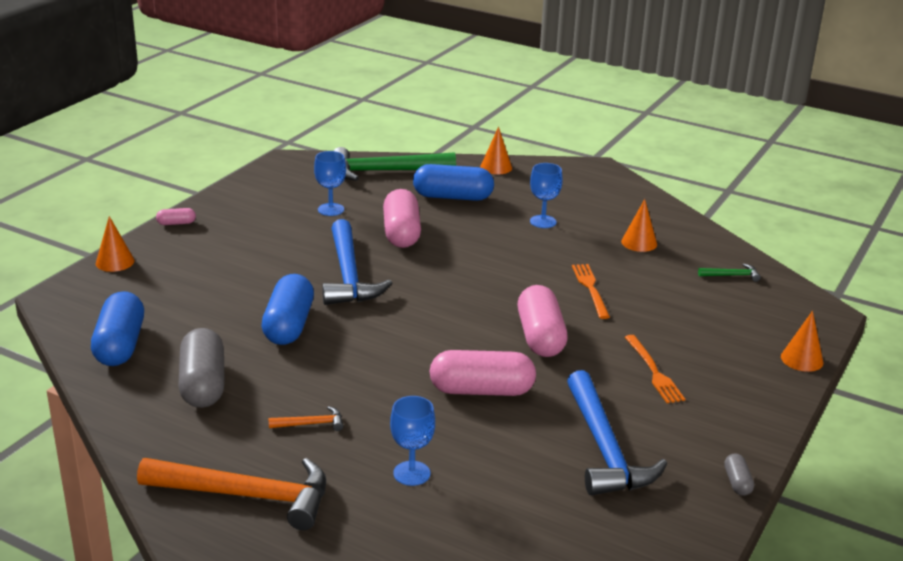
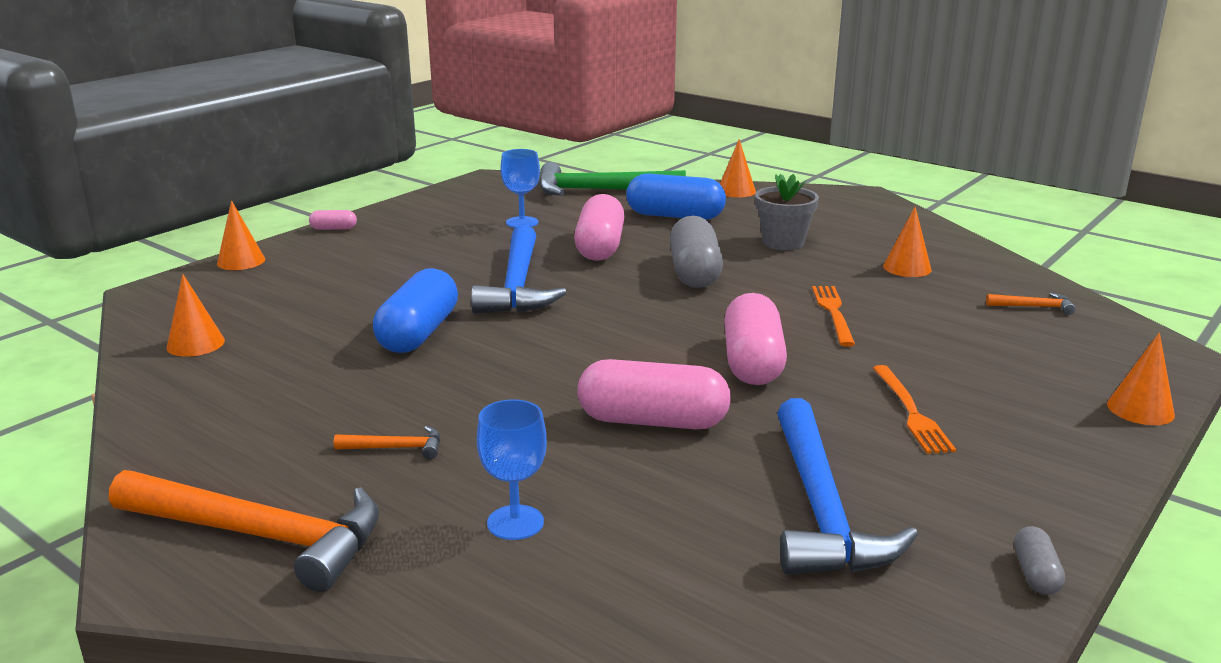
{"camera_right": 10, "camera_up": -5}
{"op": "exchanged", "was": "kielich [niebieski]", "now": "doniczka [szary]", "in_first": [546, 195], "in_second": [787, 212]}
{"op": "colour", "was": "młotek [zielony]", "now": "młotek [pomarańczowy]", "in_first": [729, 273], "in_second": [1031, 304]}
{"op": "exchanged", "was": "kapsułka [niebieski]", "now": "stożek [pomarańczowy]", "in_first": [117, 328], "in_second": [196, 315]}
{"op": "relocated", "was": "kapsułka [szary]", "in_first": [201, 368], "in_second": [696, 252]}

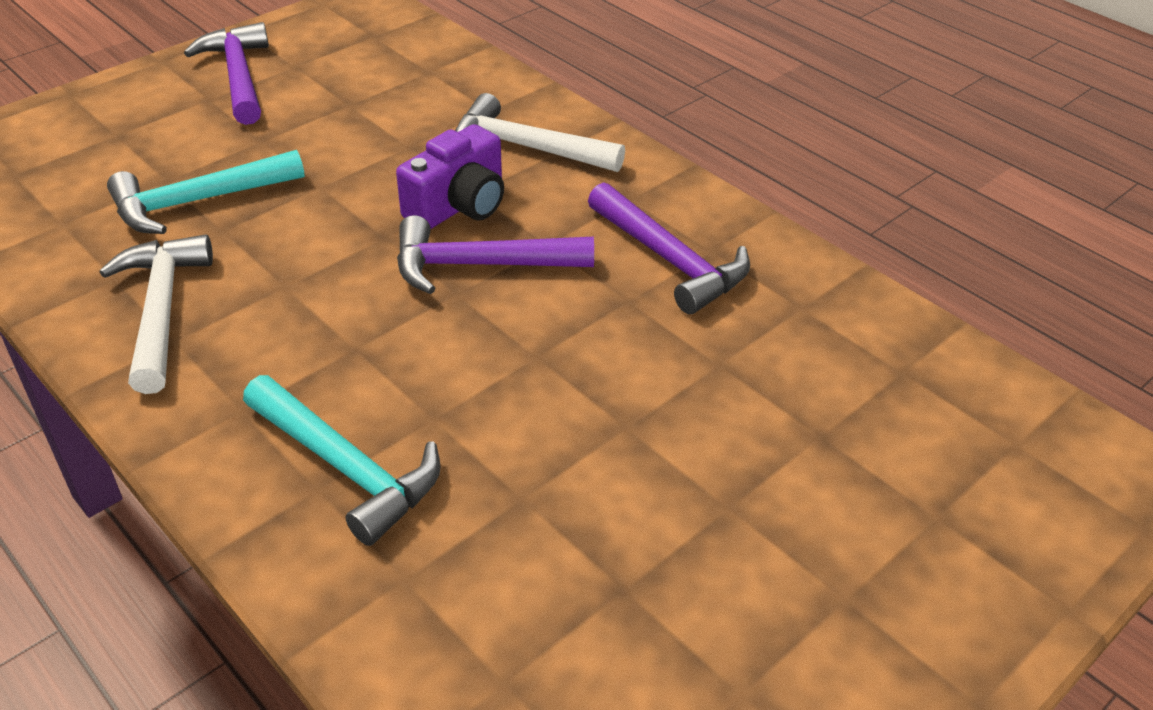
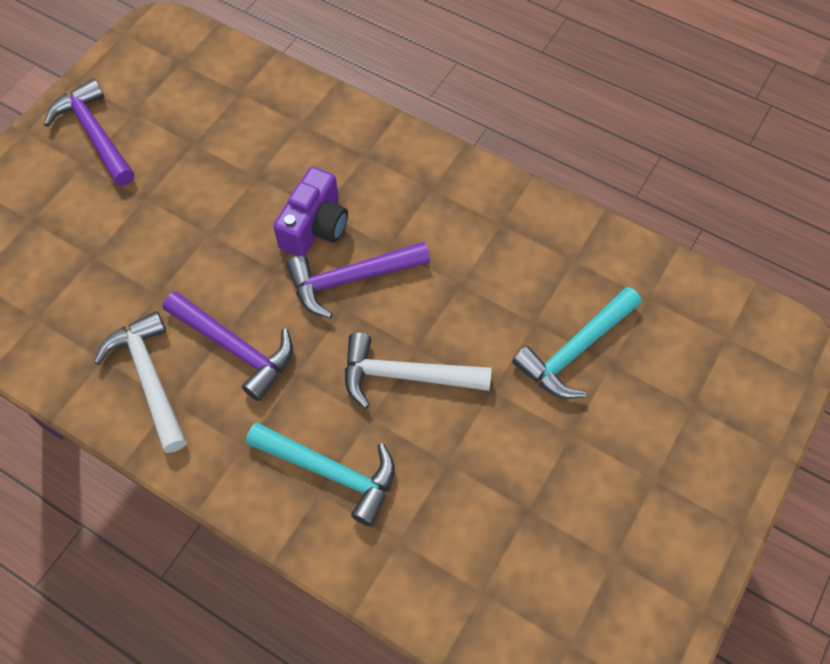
{"camera_right": -15, "camera_up": 20}
{"op": "relocated", "was": "młotek [biały]", "in_first": [540, 132], "in_second": [418, 371]}
{"op": "relocated", "was": "młotek [turkusowy]", "in_first": [206, 192], "in_second": [576, 343]}
{"op": "relocated", "was": "młotek [fioletowy]", "in_first": [669, 248], "in_second": [228, 346]}

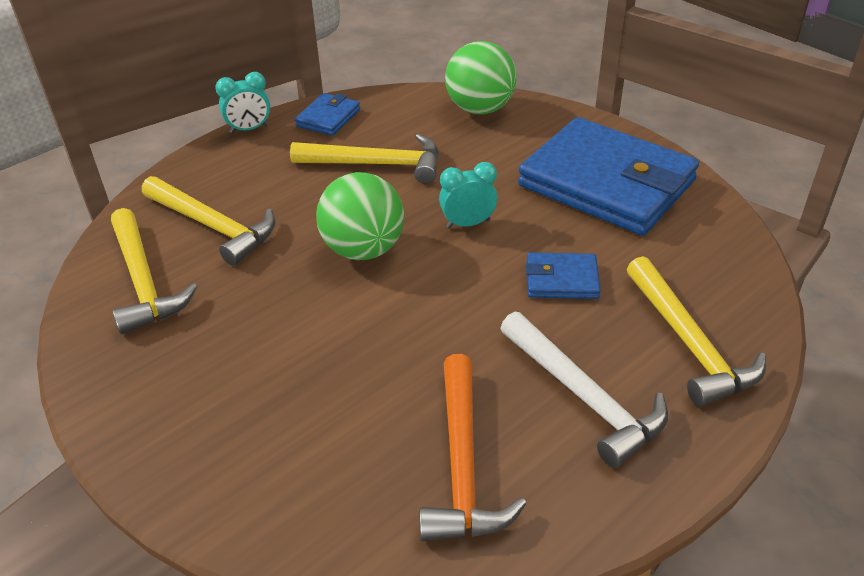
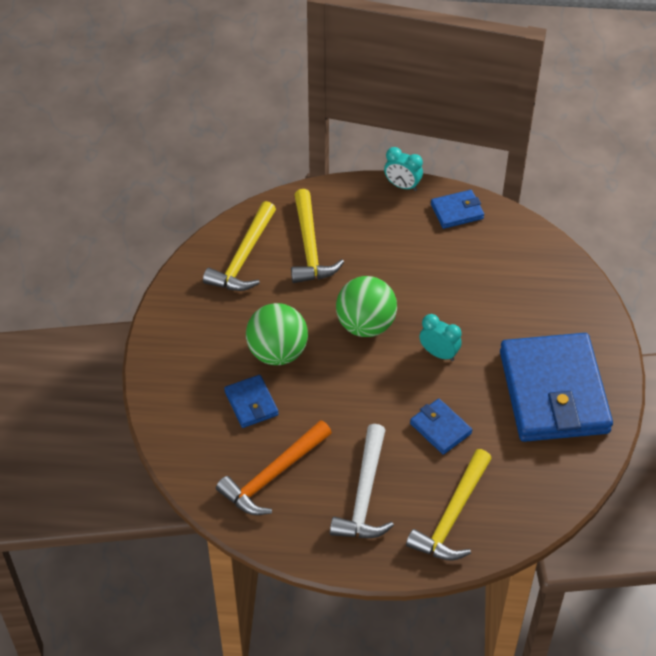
{"camera_right": 45, "camera_up": 10}
{"op": "relocated", "was": "piłka [zielony]", "in_first": [481, 77], "in_second": [277, 334]}
{"op": "missing", "was": "młotek [żółty]", "in_first": [364, 159]}
{"op": "appeared", "now": "portfel [niebieski]", "in_second": [251, 401]}

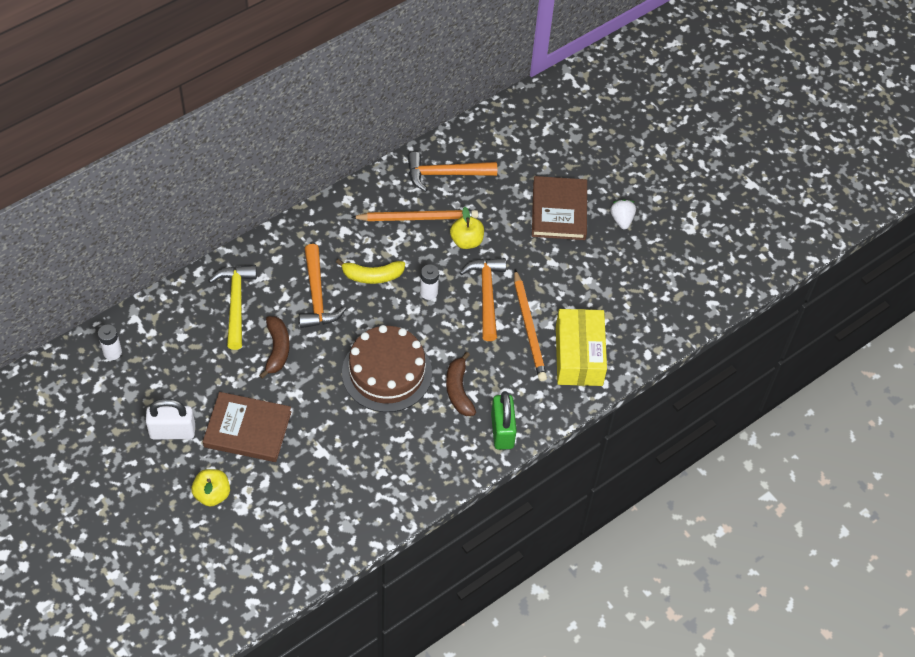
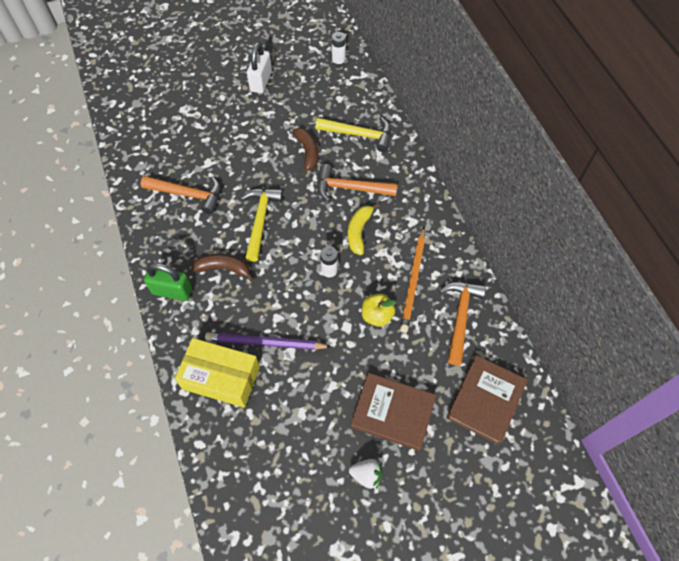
{"camera_right": 110, "camera_up": 5}
{"op": "relocated", "was": "młotek [pomarańczowy]", "in_first": [483, 299], "in_second": [181, 195]}
{"op": "colour", "was": "ołówek [pomarańczowy]", "now": "ołówek [fioletowy]", "in_first": [530, 325], "in_second": [268, 341]}
{"op": "spun", "was": "banan [brązowy]", "in_first": [274, 347], "in_second": [305, 152], "clockwise": -120}
{"op": "exchanged", "was": "tort [brązowy]", "now": "młotek [żółty]", "in_first": [387, 368], "in_second": [261, 225]}
{"op": "relocated", "was": "książka [brązowy]", "in_first": [247, 427], "in_second": [487, 400]}
{"op": "missing", "was": "jabłko [żółty]", "in_first": [210, 488]}

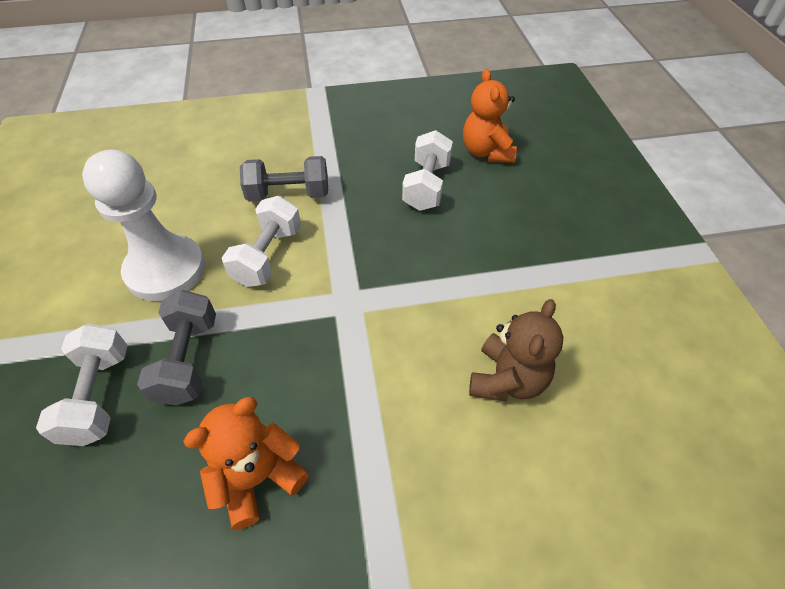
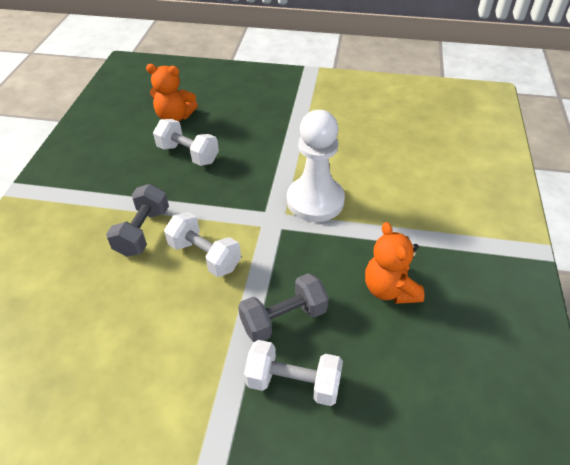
{"camera_right": -70, "camera_up": -5}
{"op": "relocated", "was": "pionek [biały]", "in_first": [143, 225], "in_second": [316, 166]}
{"op": "spun", "was": "hantel [szary]", "in_first": [176, 348], "in_second": [283, 307], "clockwise": -45}
{"op": "missing", "was": "miś [brązowy]", "in_first": [516, 350]}

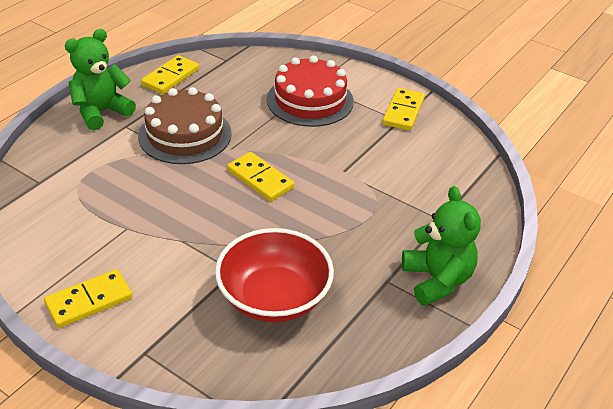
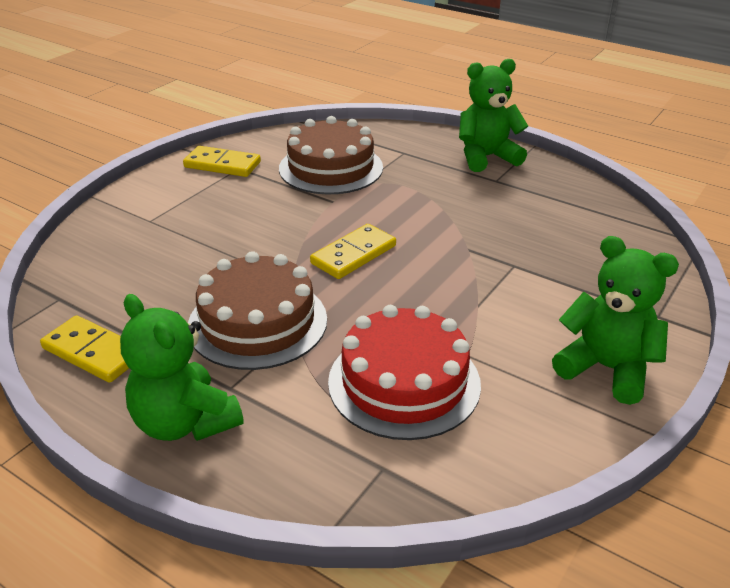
{"camera_right": -90, "camera_up": -5}
{"op": "relocated", "was": "tort [czerwony]", "in_first": [310, 91], "in_second": [404, 372]}
{"op": "missing", "was": "miska [czerwony]", "in_first": [274, 275]}
{"op": "exchanged", "was": "kostka domina [żółty]", "now": "miś [zielony]", "in_first": [88, 298], "in_second": [615, 320]}
{"op": "appeared", "now": "tort [brązowy]", "in_second": [331, 155]}

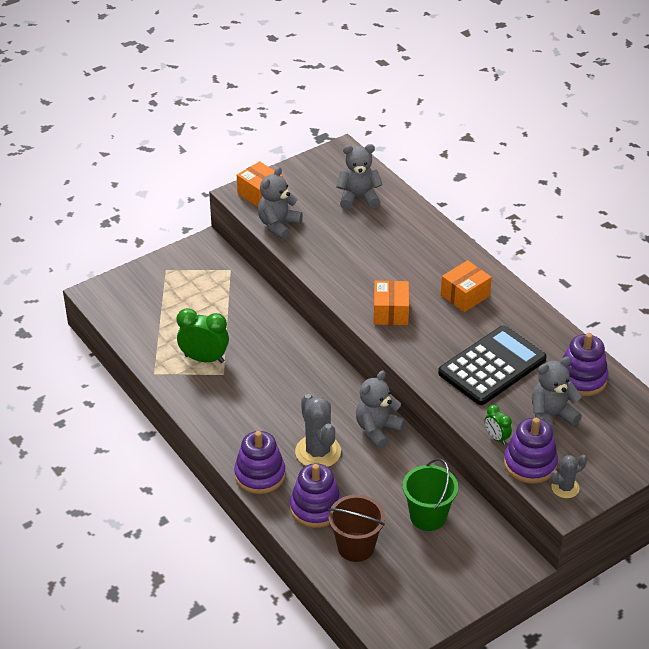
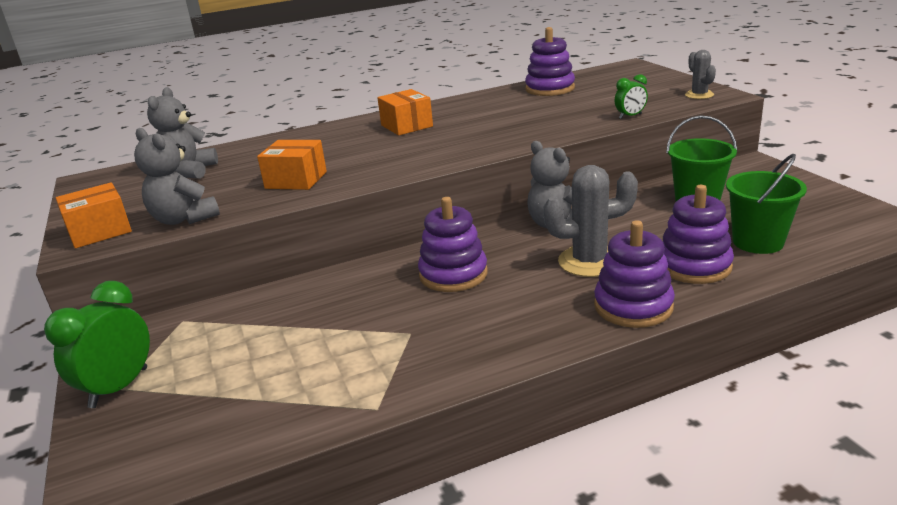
{"camera_right": -75, "camera_up": -15}
{"op": "relocated", "was": "pudełko [pomarańczowy]", "in_first": [391, 303], "in_second": [292, 165]}
{"op": "relocated", "was": "budzik [zielony]", "in_first": [203, 335], "in_second": [97, 344]}
{"op": "missing", "was": "kalkulator [czarny]", "in_first": [492, 365]}
{"op": "missing", "was": "miś [szary]", "in_first": [557, 394]}
{"op": "relocated", "was": "zabawka nakładanka [fioletowy]", "in_first": [531, 451], "in_second": [453, 244]}
{"op": "colour", "was": "wiadro [brązowy]", "now": "wiadro [zielony]", "in_first": [356, 528], "in_second": [766, 204]}

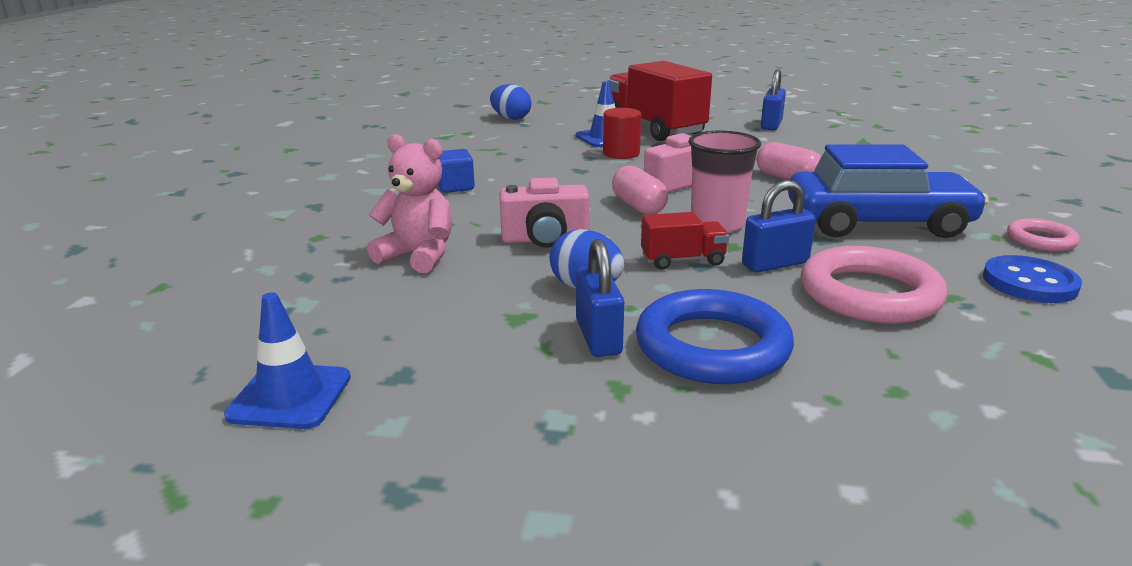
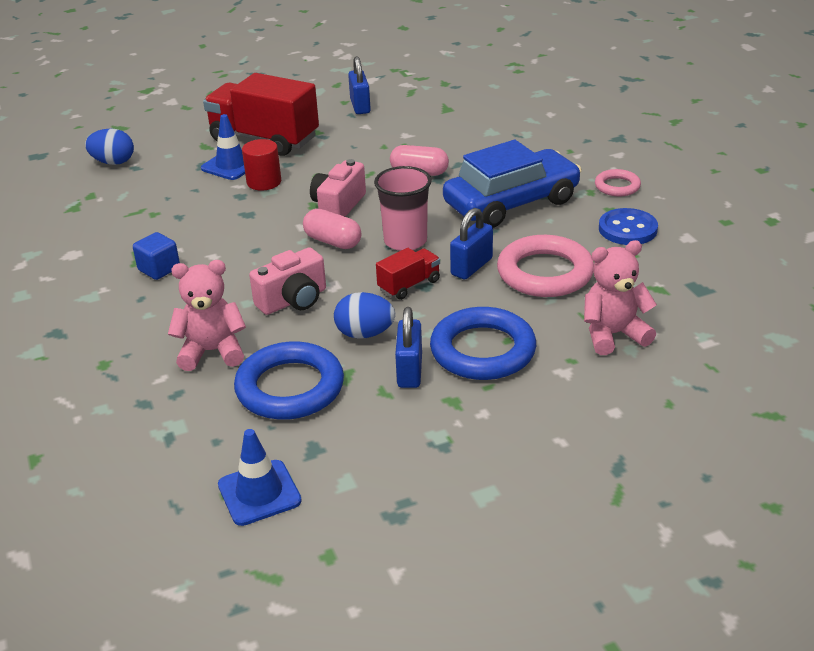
{"camera_right": -30, "camera_up": 10}
{"op": "spun", "was": "kłódka [niebieski]", "in_first": [600, 298], "in_second": [408, 347], "clockwise": 45}
{"op": "appeared", "now": "miś [różowy]", "in_second": [620, 297]}
{"op": "appeared", "now": "pierścień [niebieski]", "in_second": [289, 380]}

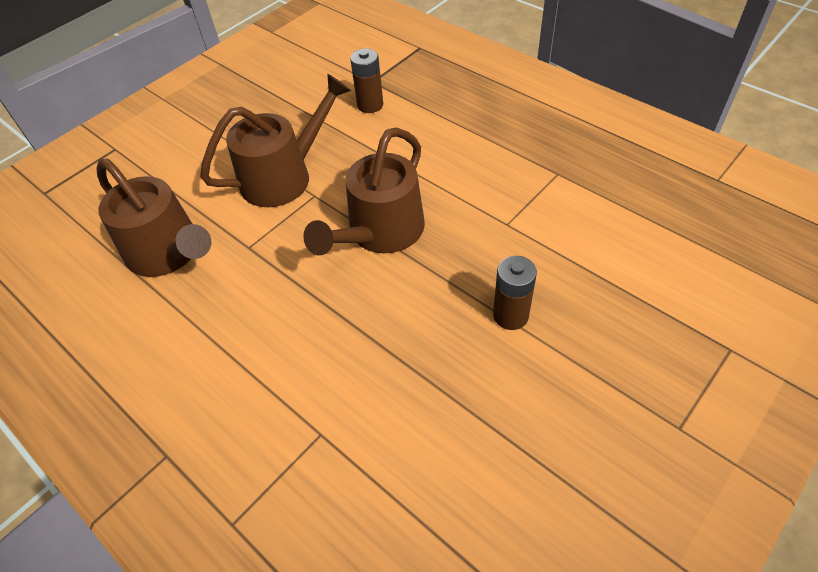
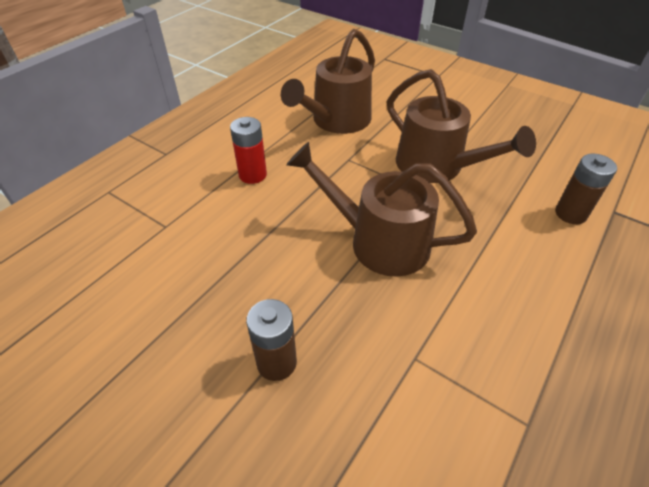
{"camera_right": 80, "camera_up": -5}
{"op": "appeared", "now": "bateria [czerwony]", "in_second": [248, 150]}

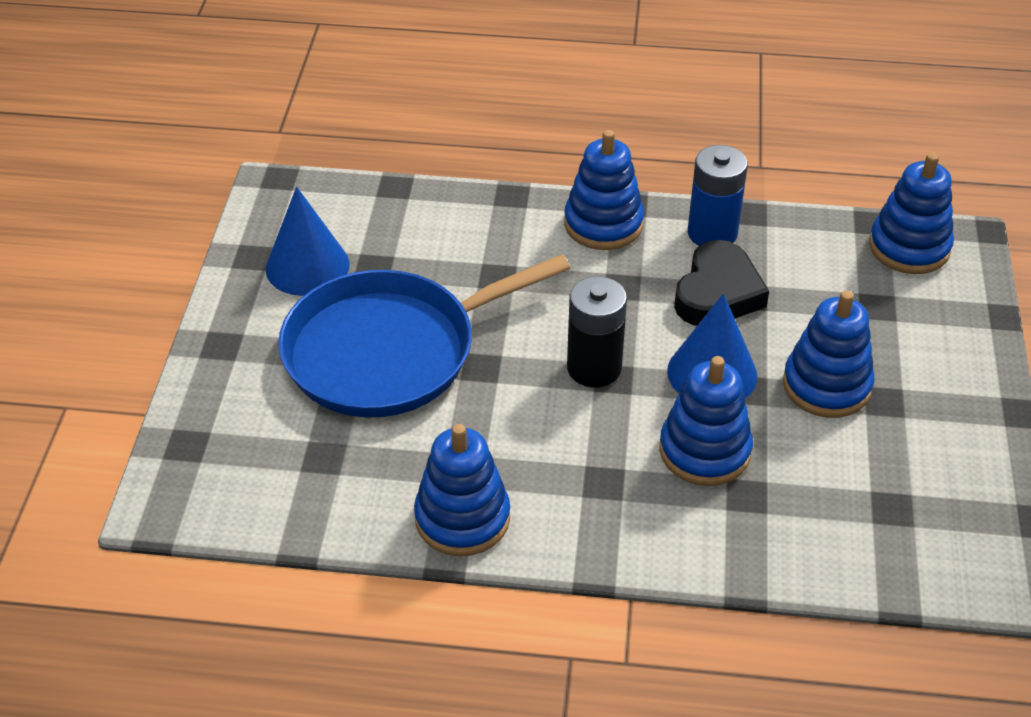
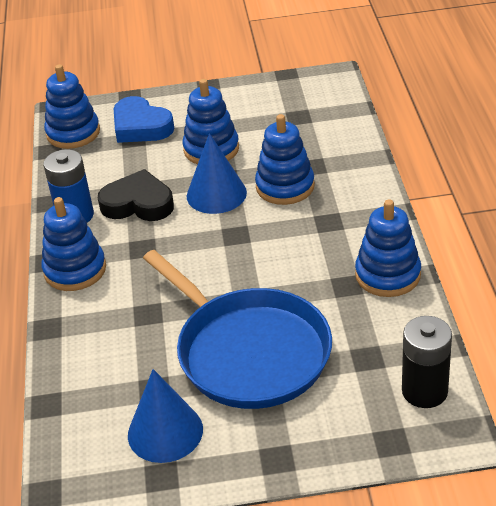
{"camera_right": -100, "camera_up": -5}
{"op": "relocated", "was": "bateria [czarny]", "in_first": [597, 332], "in_second": [427, 362]}
{"op": "appeared", "now": "serce [niebieski]", "in_second": [144, 119]}

